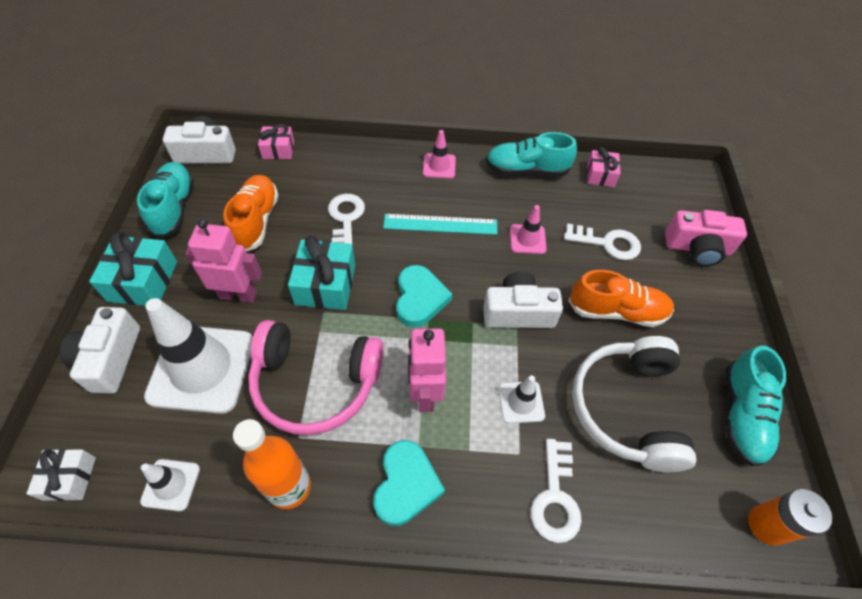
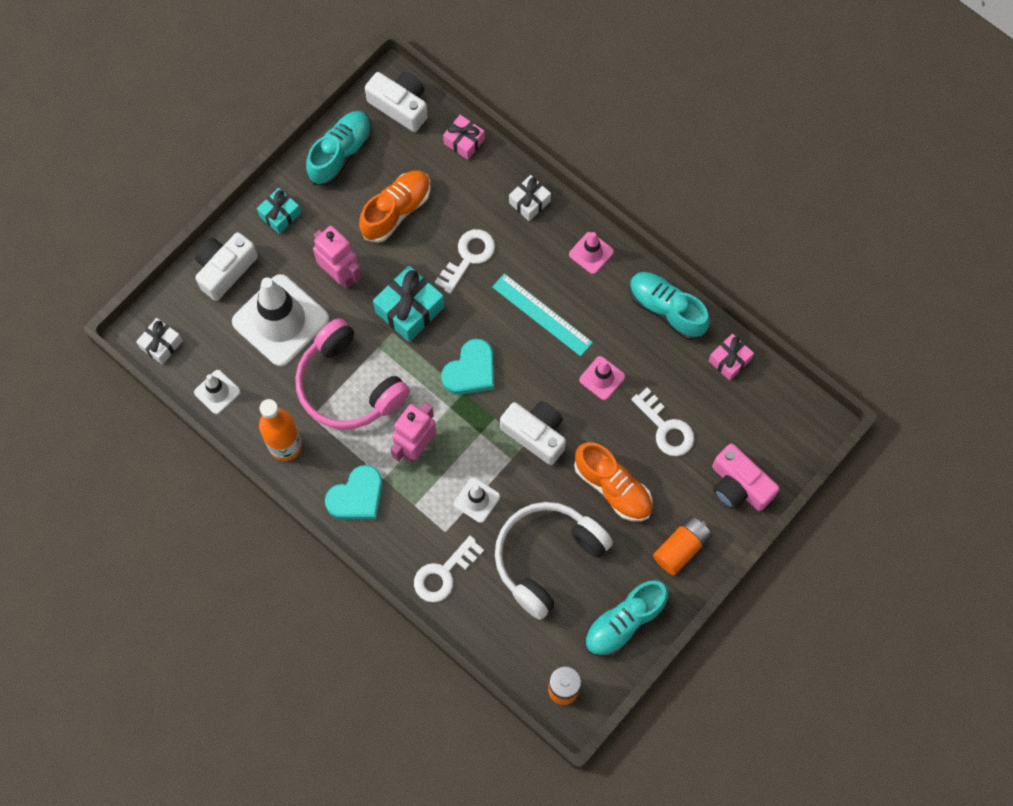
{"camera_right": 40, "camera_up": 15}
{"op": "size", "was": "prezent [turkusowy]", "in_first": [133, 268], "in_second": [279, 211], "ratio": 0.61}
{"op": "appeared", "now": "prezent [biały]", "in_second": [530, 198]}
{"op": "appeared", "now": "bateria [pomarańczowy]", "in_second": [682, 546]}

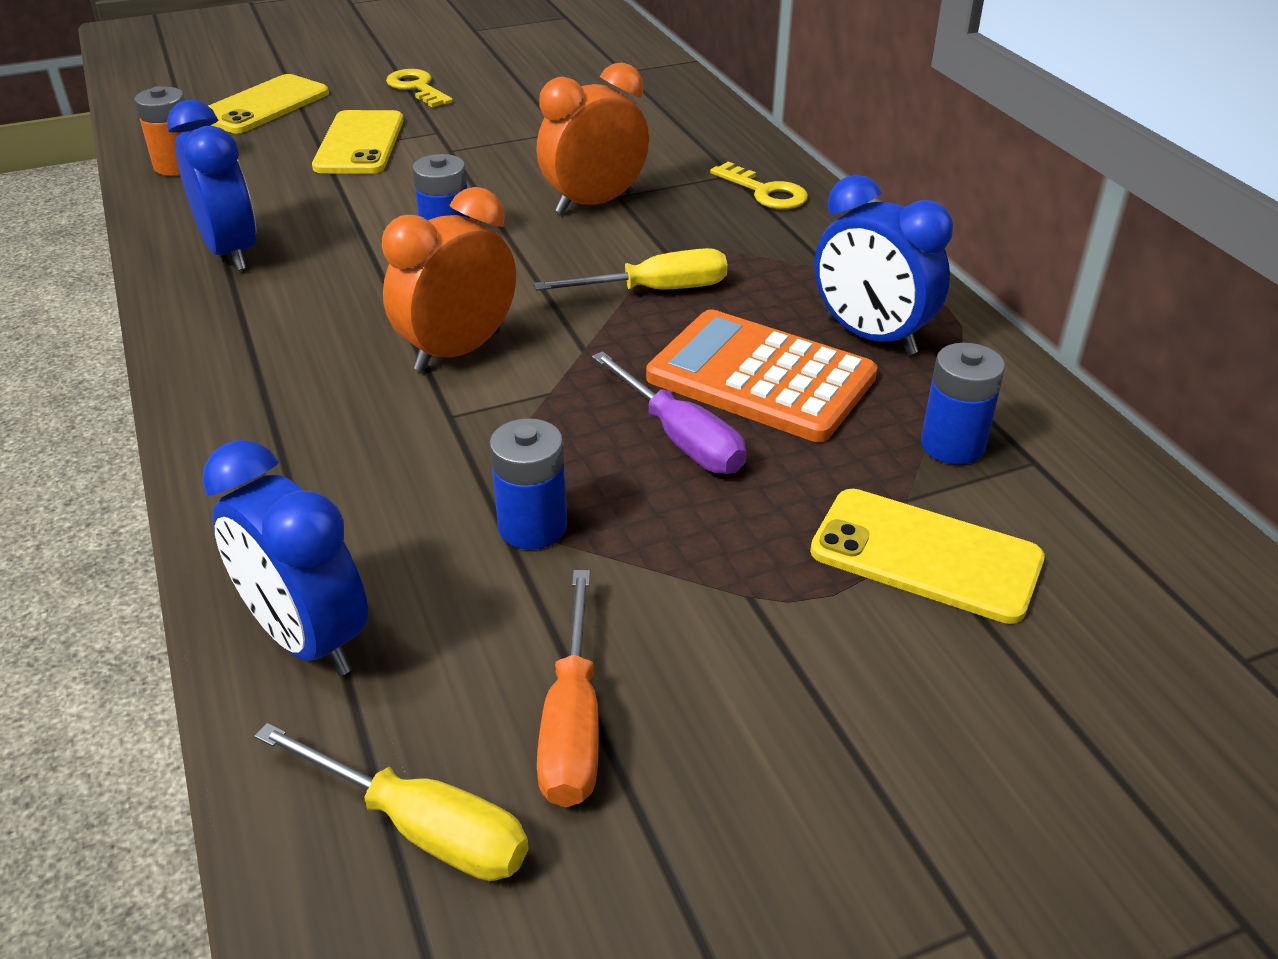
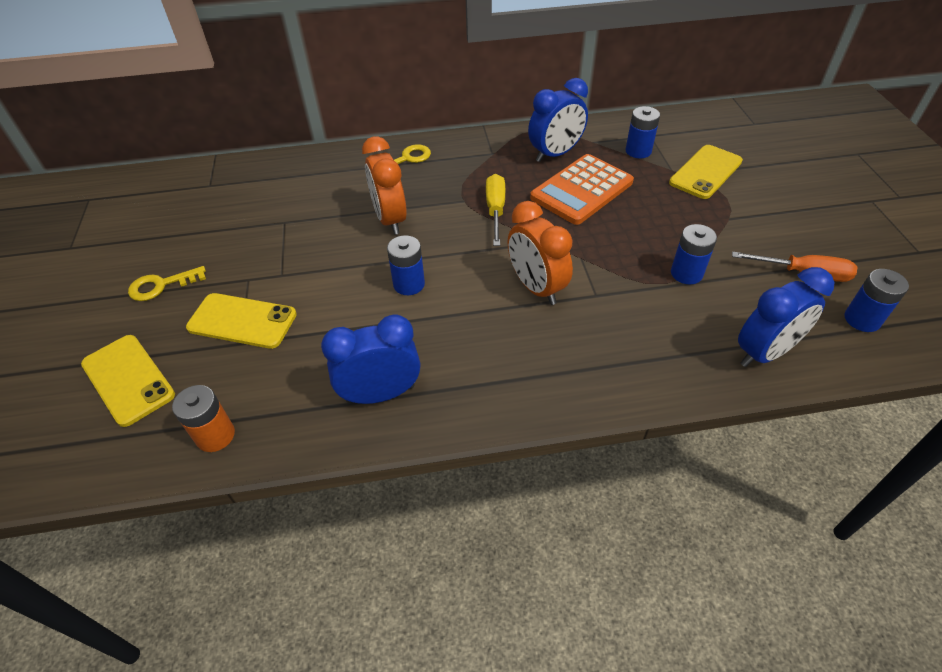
{"camera_right": -75, "camera_up": 10}
{"op": "missing", "was": "śrubokręt [fioletowy]", "in_first": [669, 412]}
{"op": "exchanged", "was": "śrubokręt [żółty]", "now": "bateria [niebieski]", "in_first": [391, 802], "in_second": [876, 300]}

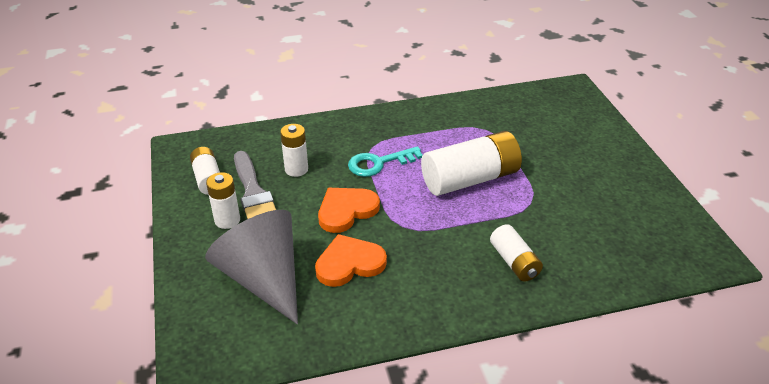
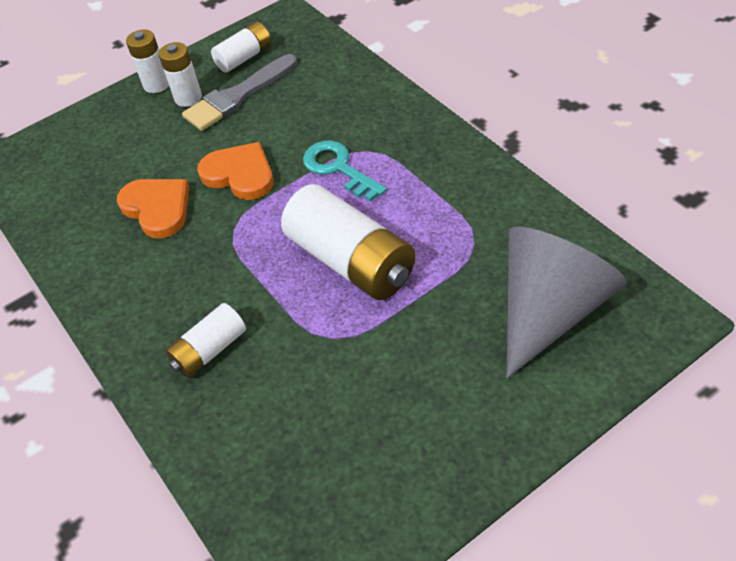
{"camera_right": 75, "camera_up": 10}
{"op": "relocated", "was": "bateria [biały]", "in_first": [294, 150], "in_second": [147, 61]}
{"op": "relocated", "was": "stożek [szary]", "in_first": [251, 267], "in_second": [567, 302]}

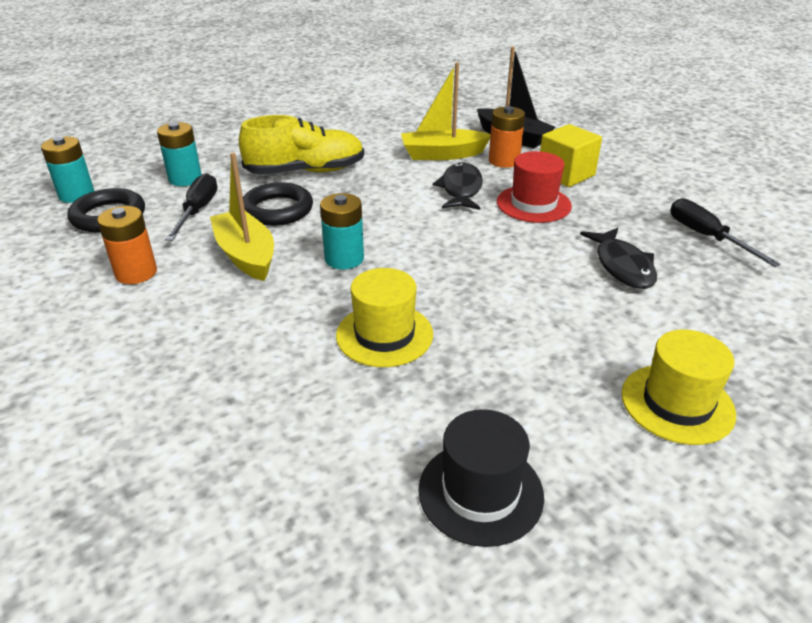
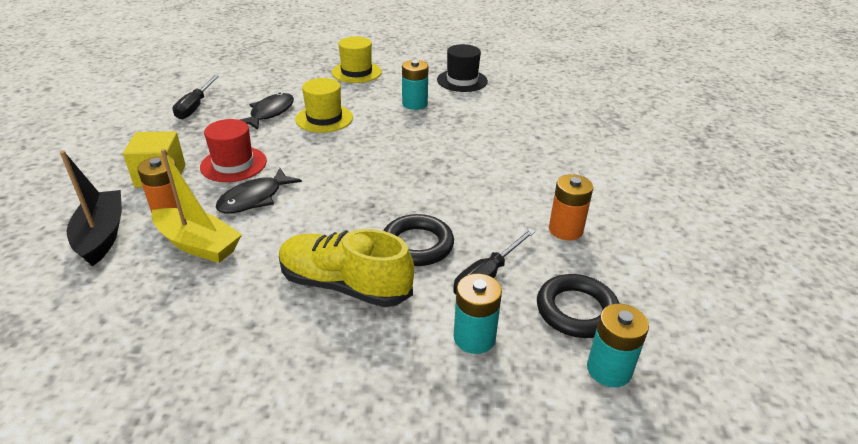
{"camera_right": -145, "camera_up": 0}
{"op": "missing", "was": "łódka [żółty]", "in_first": [242, 217]}
{"op": "relocated", "was": "bateria [turkusowy]", "in_first": [342, 231], "in_second": [415, 85]}
{"op": "relocated", "was": "kapelusz [żółty]", "in_first": [384, 317], "in_second": [324, 105]}

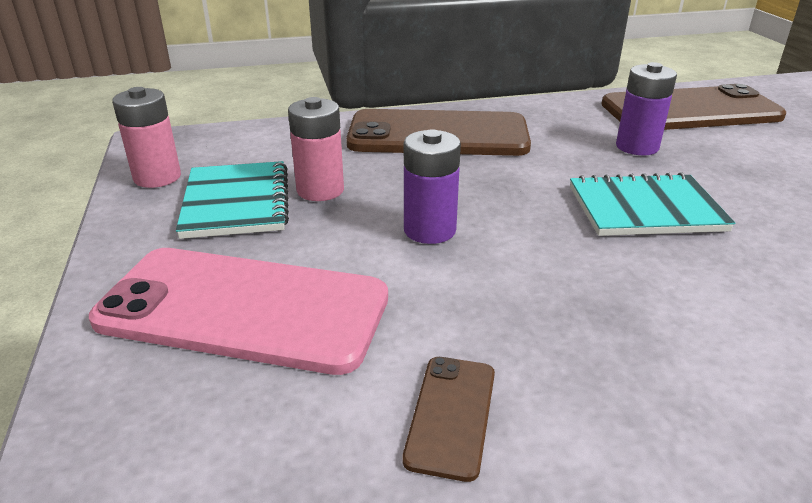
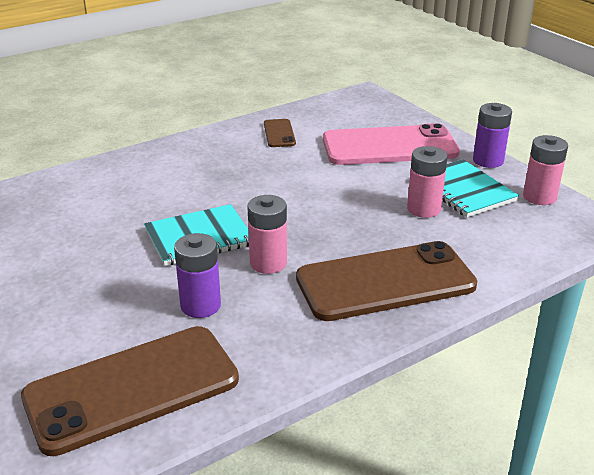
{"camera_right": 160, "camera_up": 0}
{"op": "relocated", "was": "bateria [fioletowy]", "in_first": [432, 186], "in_second": [492, 135]}
{"op": "appeared", "now": "bateria [różowy]", "in_second": [267, 234]}

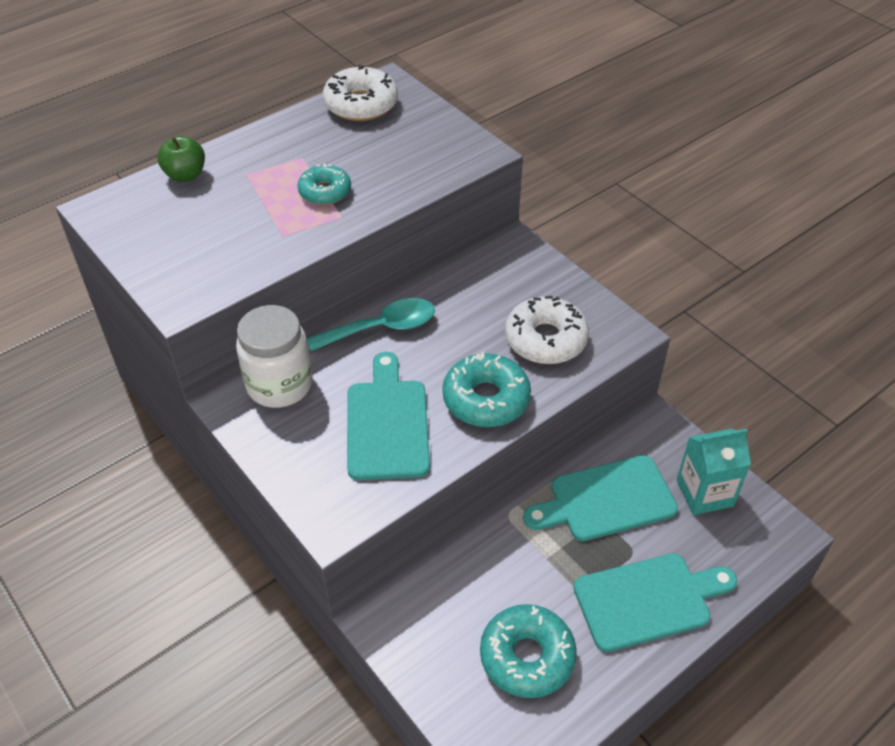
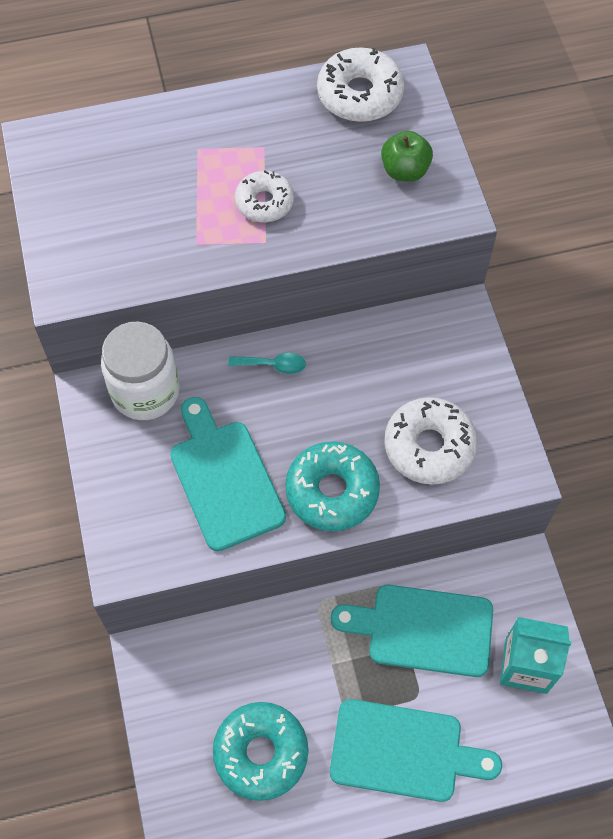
{"camera_right": 25, "camera_up": 15}
{"op": "relocated", "was": "jabłko [zielony]", "in_first": [181, 159], "in_second": [407, 156]}
{"op": "colour", "was": "donut [turkusowy]", "now": "donut [biały]", "in_first": [324, 184], "in_second": [264, 197]}
{"op": "size", "was": "łyżka [turkusowy]", "in_first": [370, 324], "in_second": [267, 363], "ratio": 0.55}
{"op": "spun", "was": "deska do krojenia [turkusowy]", "in_first": [388, 416], "in_second": [228, 474], "clockwise": -45}

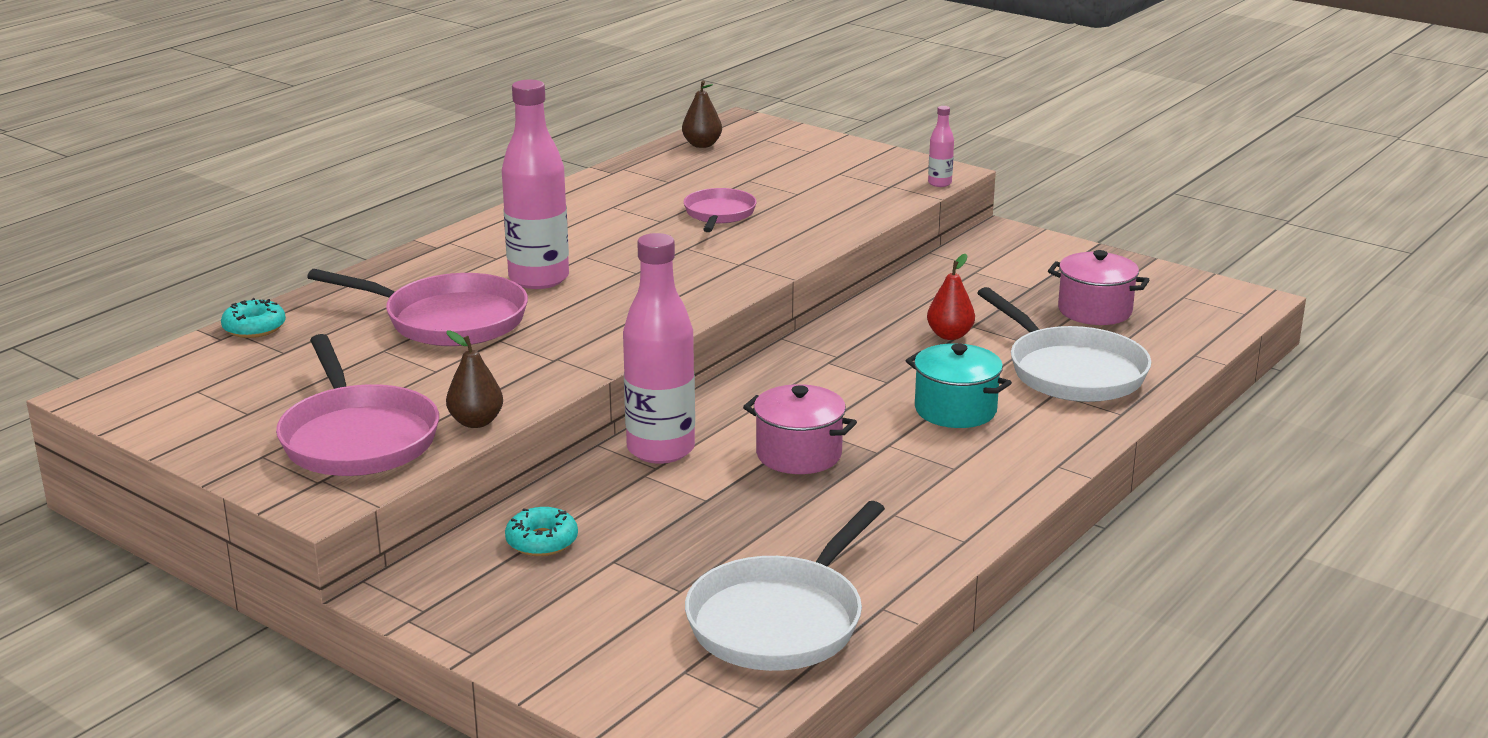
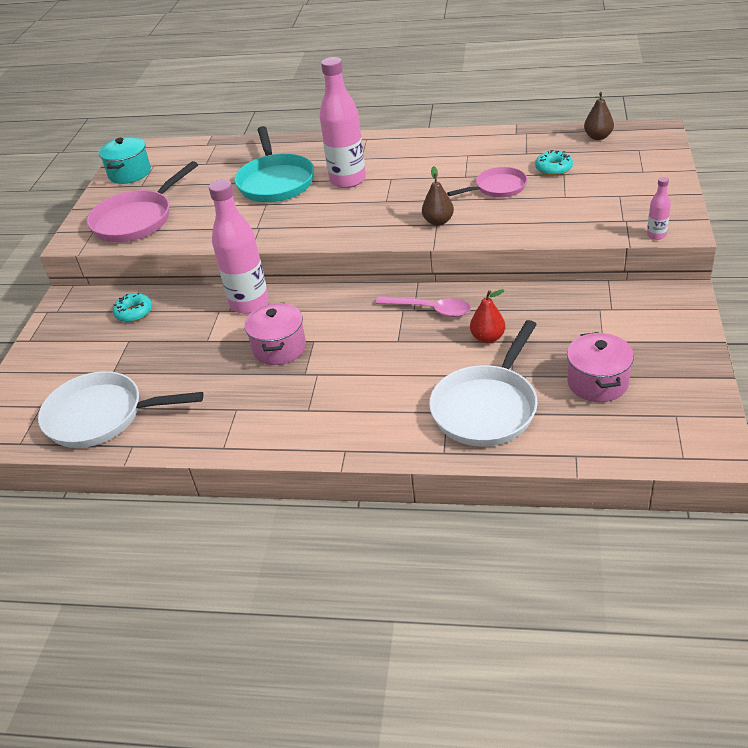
{"camera_right": 65, "camera_up": 15}
{"op": "colour", "was": "patelnia [różowy]", "now": "patelnia [turkusowy]", "in_first": [417, 307], "in_second": [274, 164]}
{"op": "relocated", "was": "donut [turkusowy]", "in_first": [253, 318], "in_second": [554, 163]}
{"op": "relocated", "was": "gruszka [brązowy]", "in_first": [474, 379], "in_second": [438, 196]}
{"op": "relocated", "was": "garnek [turkusowy]", "in_first": [959, 385], "in_second": [125, 160]}
{"op": "appeared", "now": "łyżka [różowy]", "in_second": [423, 306]}

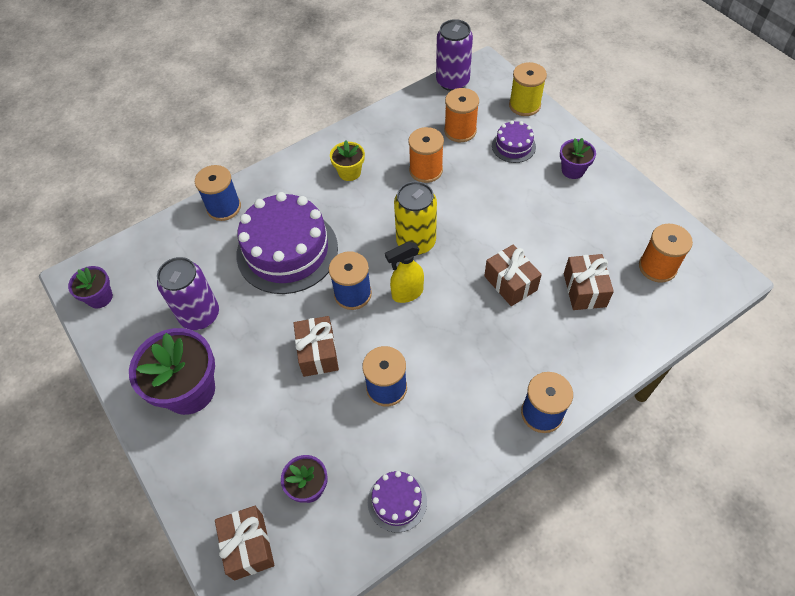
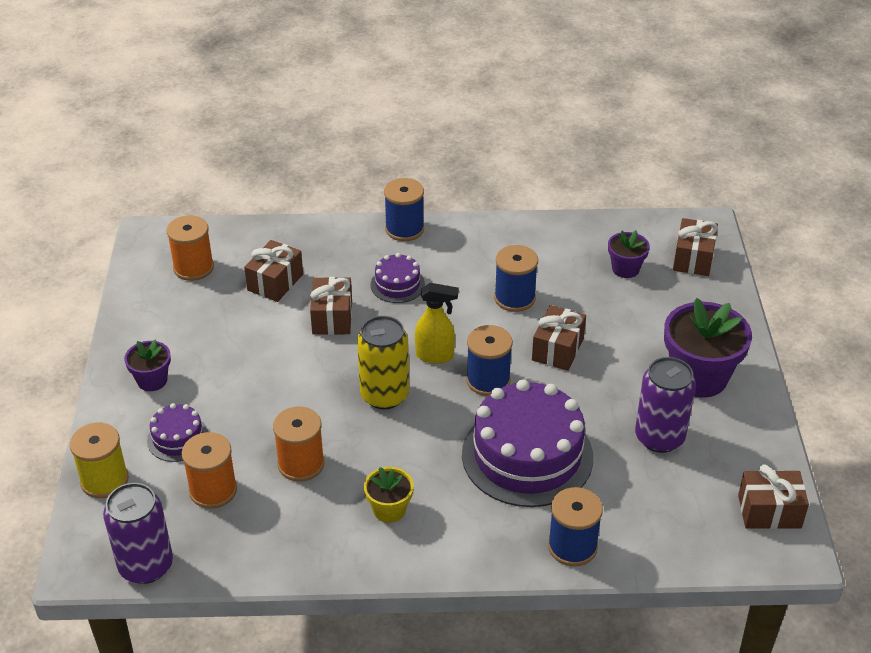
{"camera_right": -150, "camera_up": -15}
{"op": "exchanged", "was": "doniczka [fioletowy]", "now": "prezent [brązowy]", "in_first": [90, 287], "in_second": [773, 497]}
{"op": "relocated", "was": "tort [fioletowy]", "in_first": [397, 502], "in_second": [397, 278]}

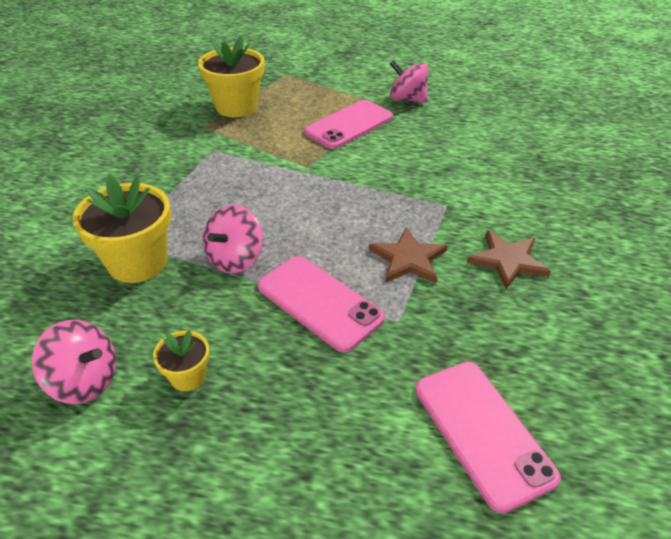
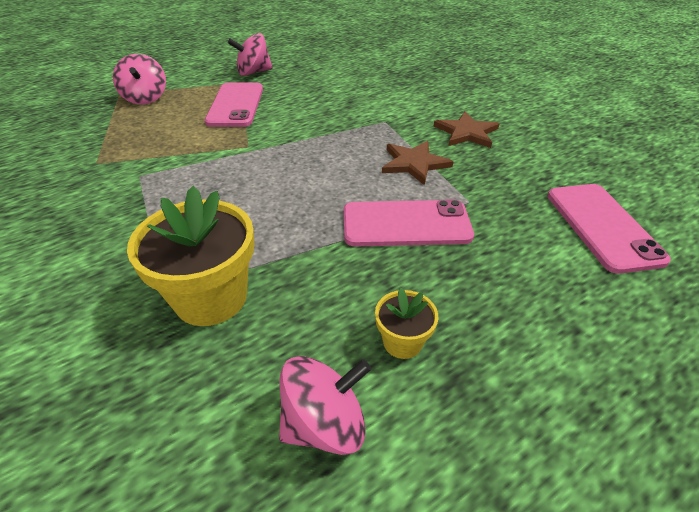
{"camera_right": -45, "camera_up": 0}
{"op": "missing", "was": "doniczka [żółty]", "in_first": [231, 76]}
{"op": "relocated", "was": "bączek [różowy]", "in_first": [233, 239], "in_second": [139, 79]}
{"op": "spun", "was": "telefon [różowy]", "in_first": [488, 437], "in_second": [609, 229], "clockwise": 60}

